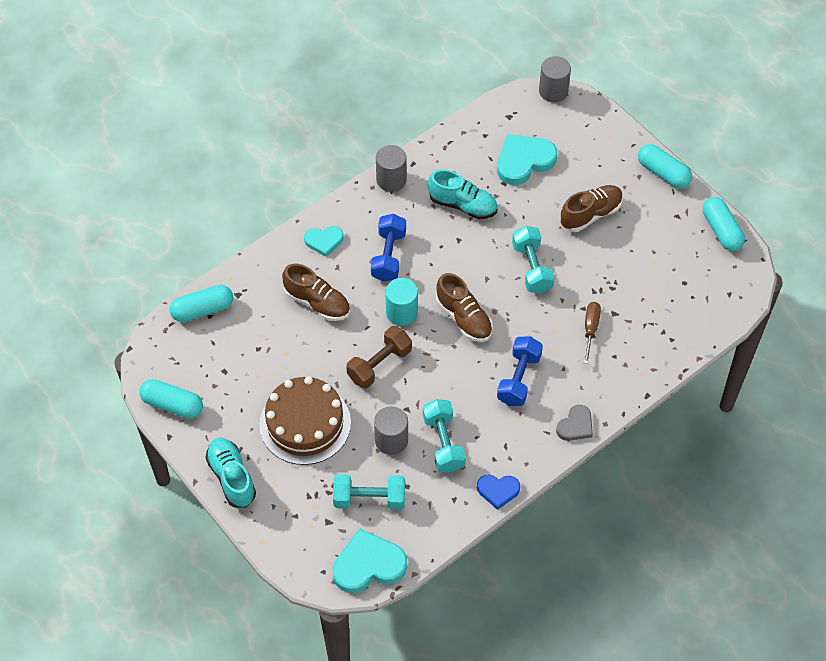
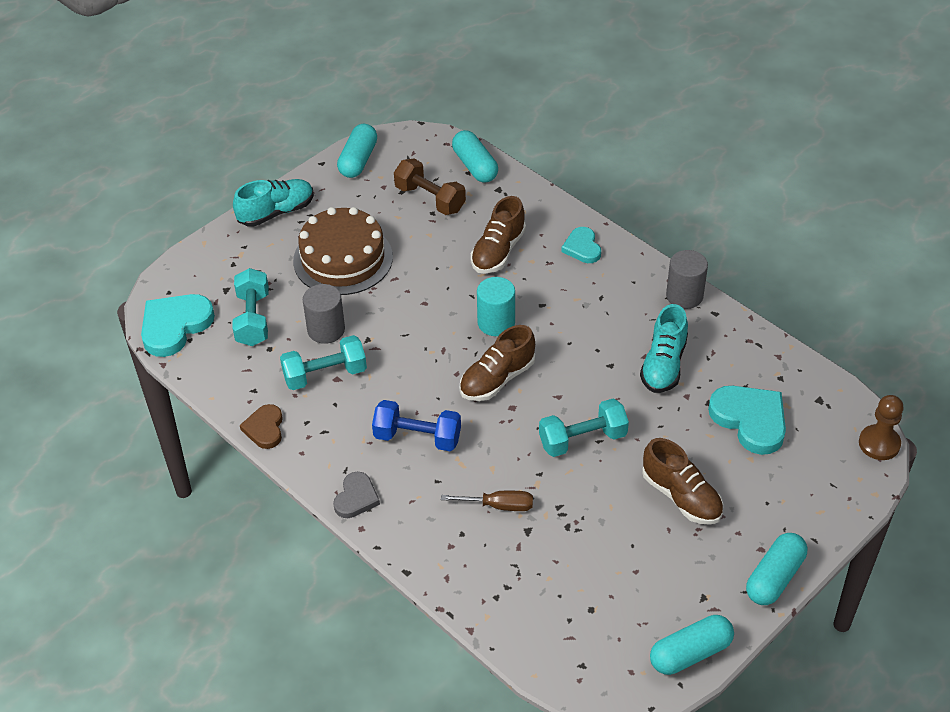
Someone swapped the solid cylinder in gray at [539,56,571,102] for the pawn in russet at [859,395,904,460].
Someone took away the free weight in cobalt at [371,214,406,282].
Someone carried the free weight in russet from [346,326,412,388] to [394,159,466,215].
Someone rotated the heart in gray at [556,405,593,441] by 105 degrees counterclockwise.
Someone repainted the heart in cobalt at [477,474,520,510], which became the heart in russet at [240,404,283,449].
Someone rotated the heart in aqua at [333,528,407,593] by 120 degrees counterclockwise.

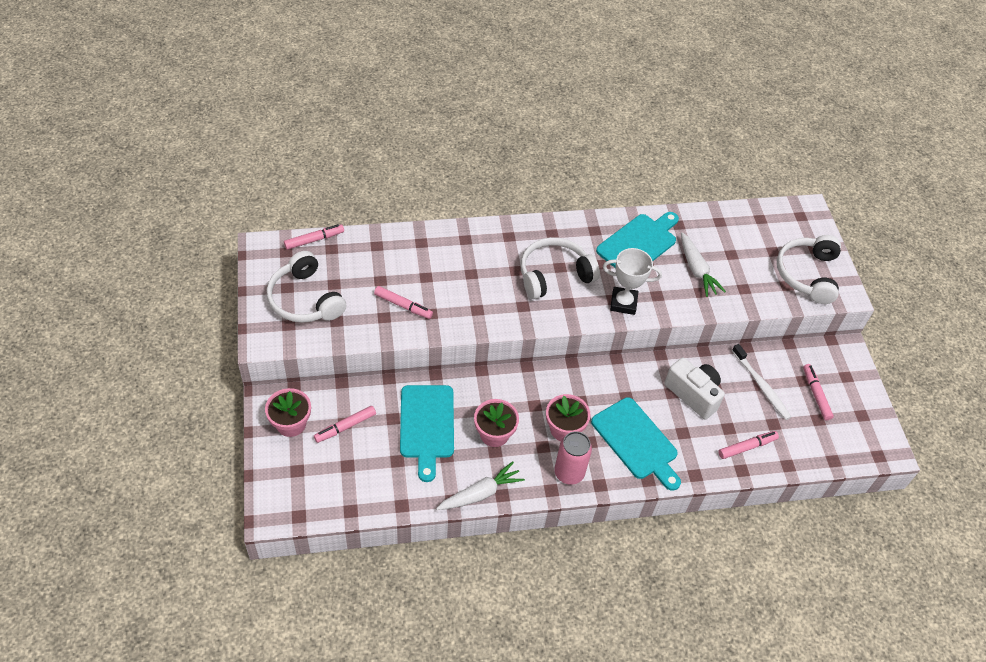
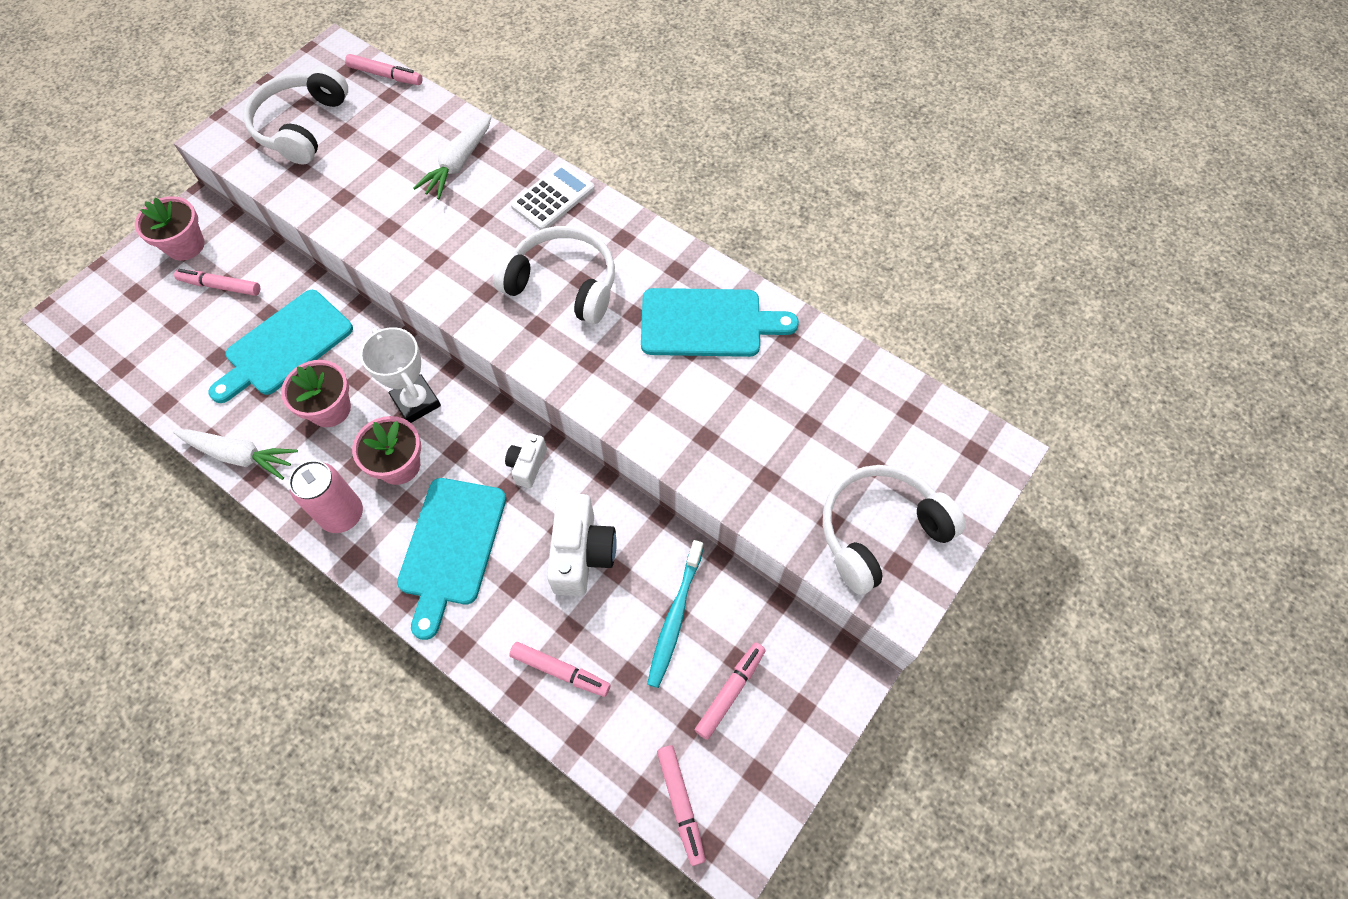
Someone carried the root vegetable in snow-white from [681,232,726,297] to [413,115,492,199].
Someone carried the prize cup in snow-white from [603,248,662,315] to [360,327,441,423].
Someone carried the felt pen in rosy from [374,286,433,319] to [657,745,705,866].
Someone repainted the dental brush in snow-white at [732,344,791,420], which became the dental brush in aqua at [647,540,704,688].
Someone put down the pocket calculator in snow-white at [511,163,595,230].
Someone put down the camera in snow-white at [505,433,547,488].

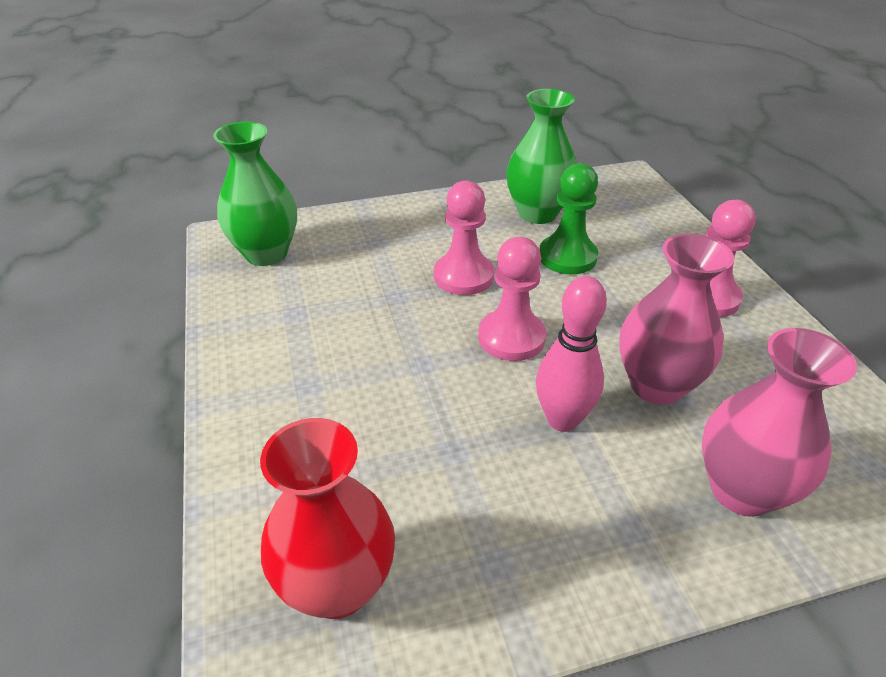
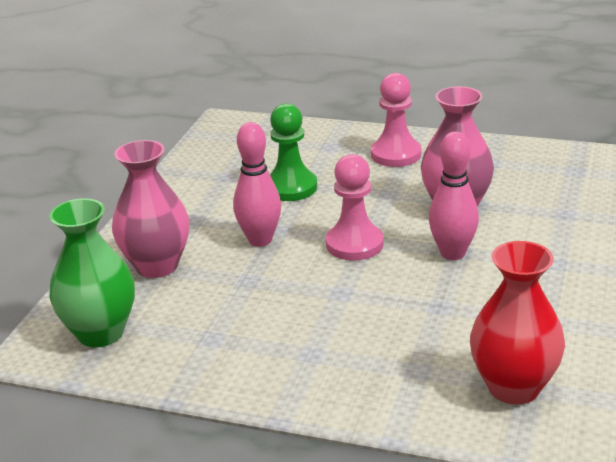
Someone took away the tall vase in emerald at [506,89,577,224].
Someone swapped the pawn in rosy at [434,181,494,295] for the bowling pin in rosy at [233,122,281,247].
Someone carried the tall vase in rosy from [702,328,857,517] to [112,140,189,278].

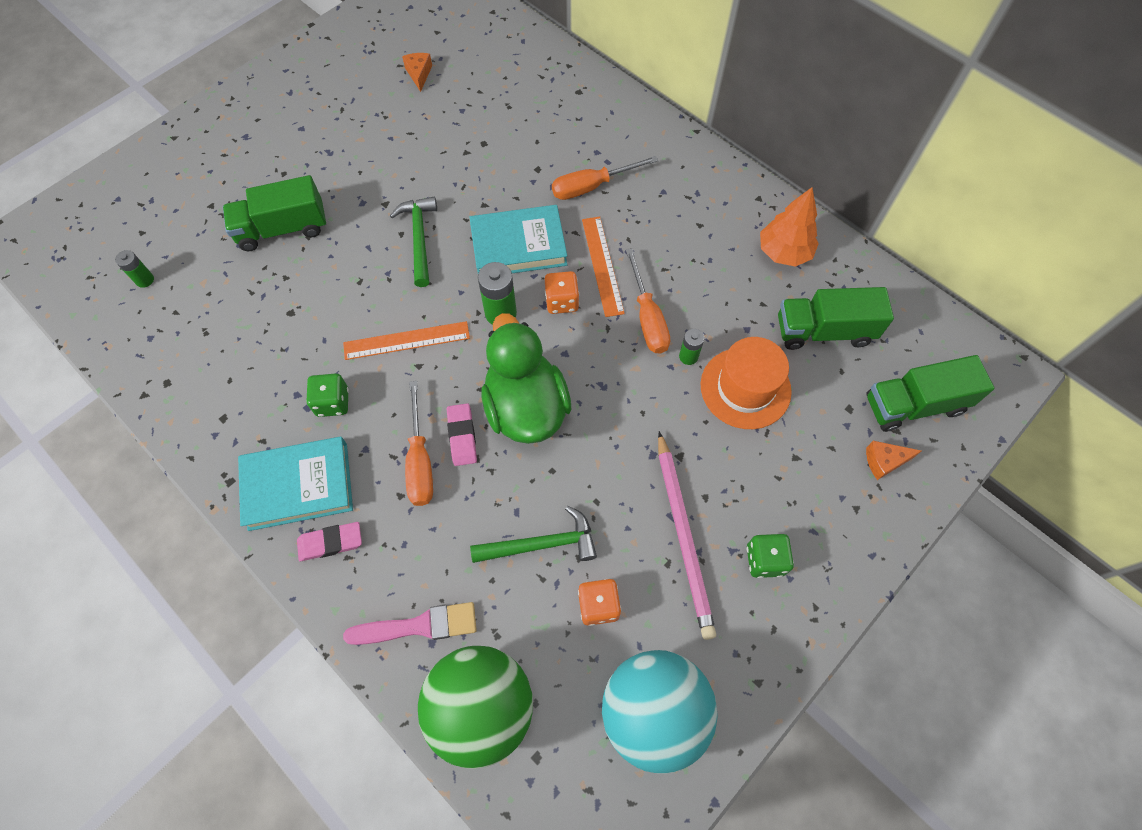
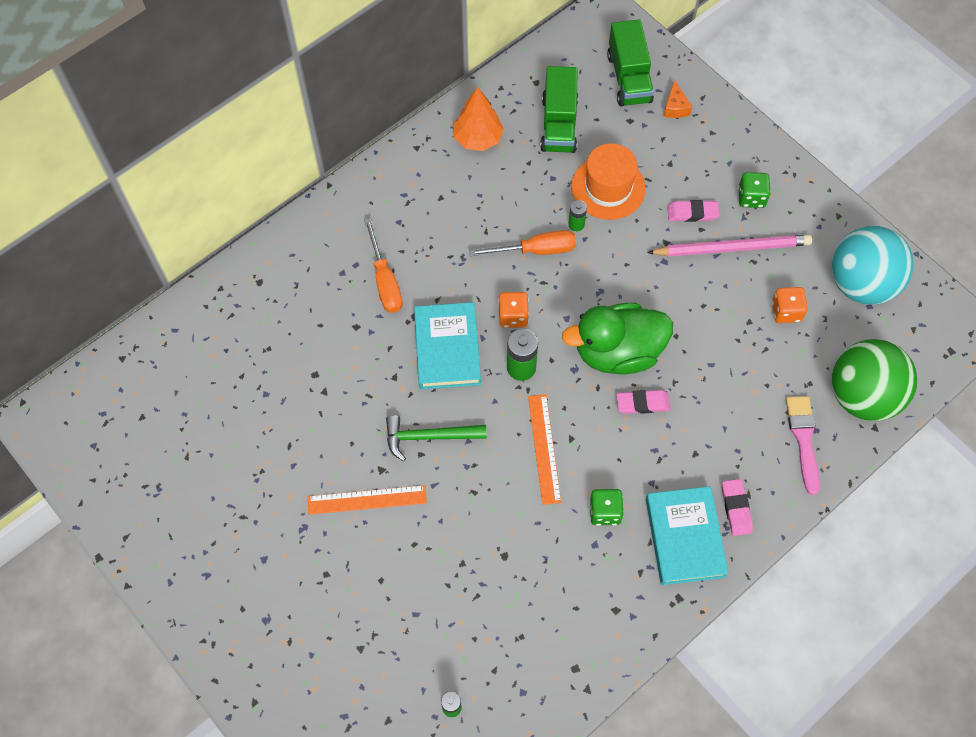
Someone took away the piece of cheese in orange at [402,53,432,92].
Someone took away the truck in emerald at [223,175,326,251].
Someone carried the ruler in orange from [582,217,625,317] to [308,485,427,515].
Someone took away the hand screwdriver in orange at [405,381,433,506].
Someone took away the claw hammer in emerald at [470,506,597,563].
Someone put down the pencil eraser in rosy at [667,200,719,222].

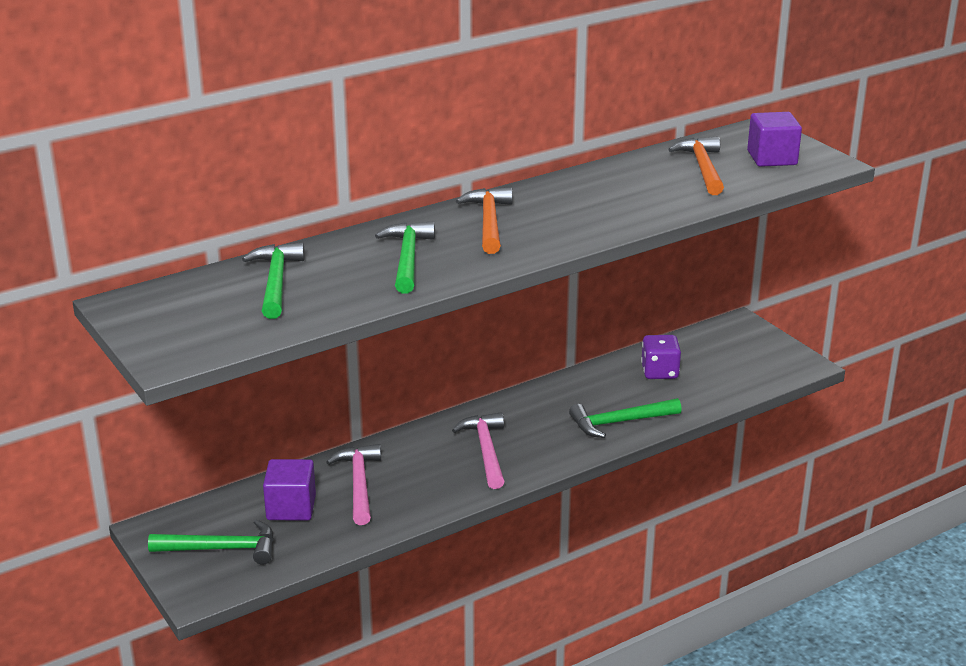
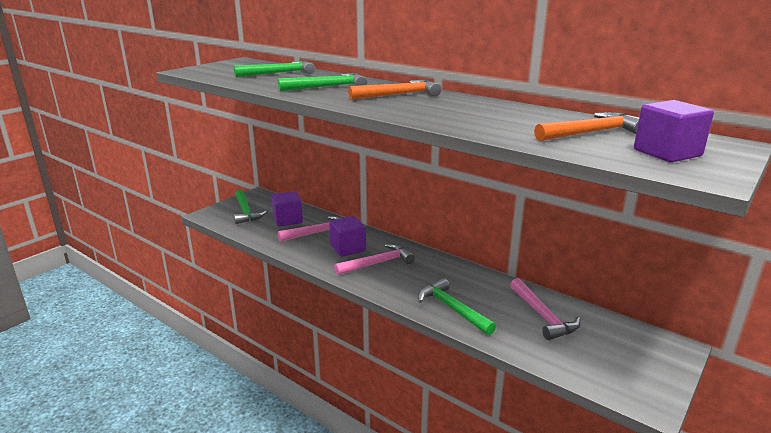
Someone swapped the die in purple at [641,335,681,379] for the claw hammer in rosy at [510,278,580,340].
Someone put down the block in purple at [329,216,366,257].

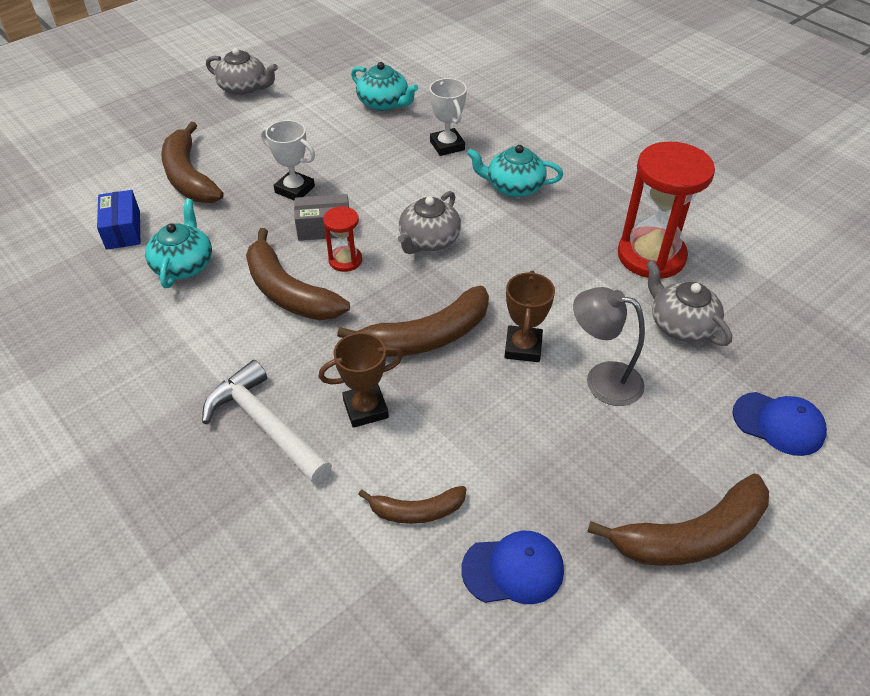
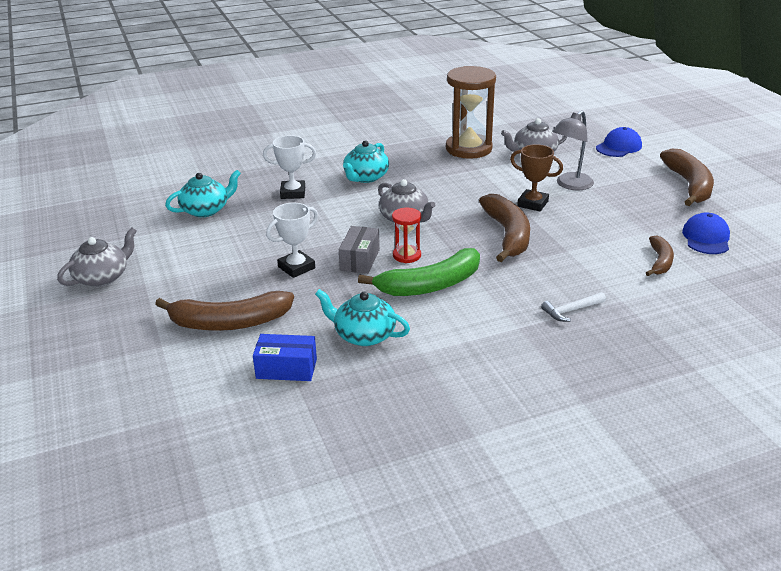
Someone repainted the hourglass in red at [618,141,715,279], which became the hourglass in russet at [446,66,496,159].
Someone repainted the banana in russet at [246,228,350,320], which became the banana in emerald at [358,248,480,296].
Someone took away the prize cup in russet at [319,333,403,428].
Someone scaled the claw hammer in snow-white at [202,360,332,484] by 0.53.

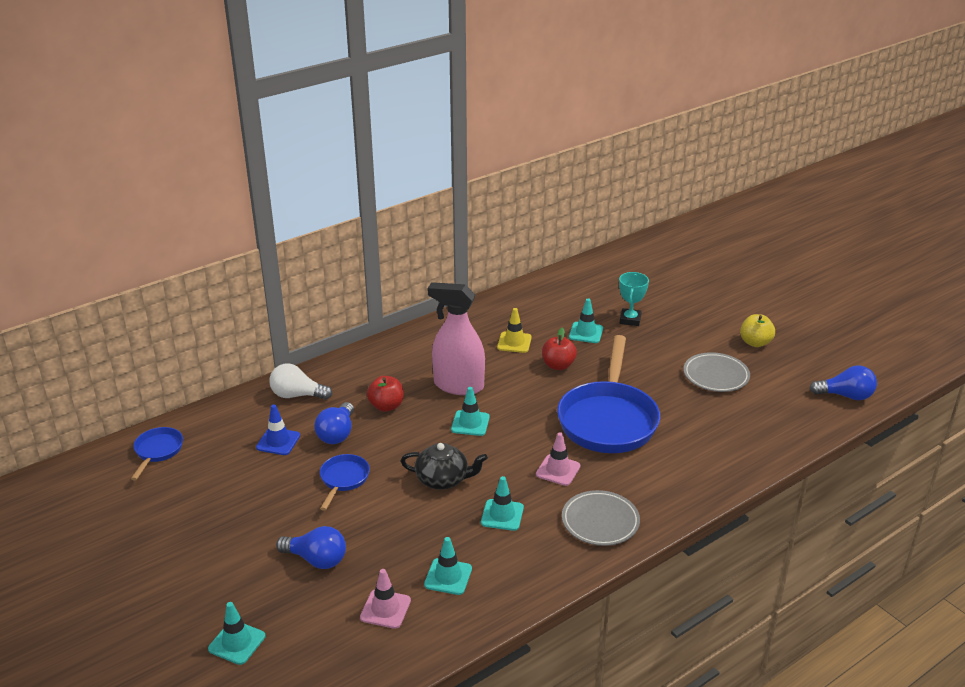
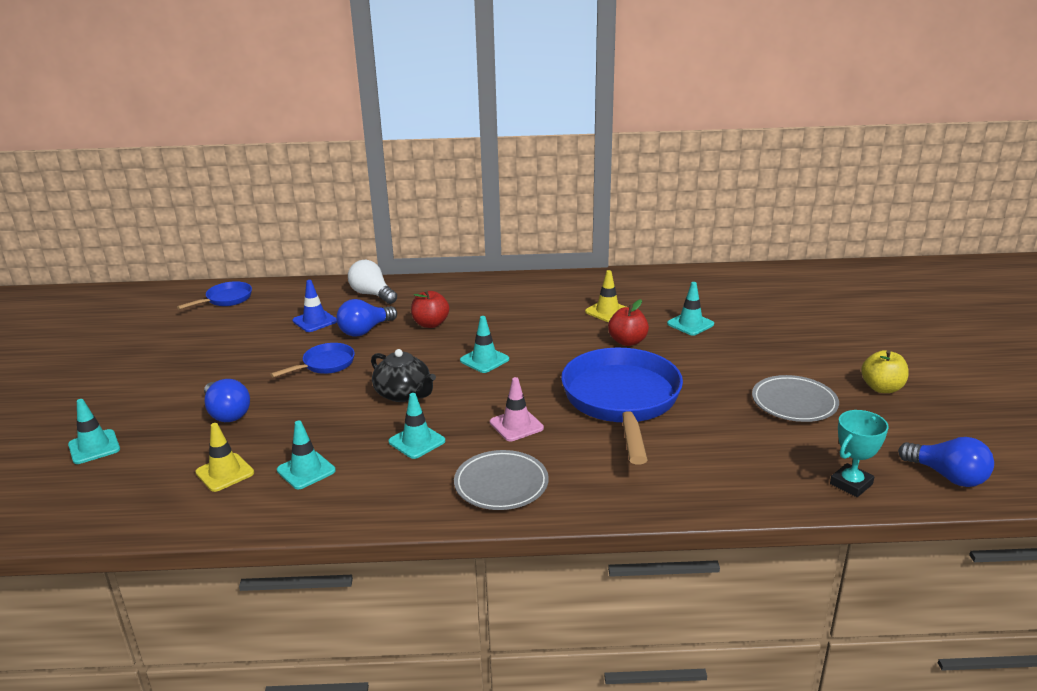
Someone carried the prize cup in aqua from [619,272,649,326] to [830,410,889,497].
Someone took away the spray bottle in rosy at [428,282,485,395].
Someone rotated the pan in cobalt at [557,335,660,453] by 135 degrees clockwise.
Someone repainted the traffic cone in rosy at [360,569,411,629], which became the traffic cone in yellow at [195,423,254,492].

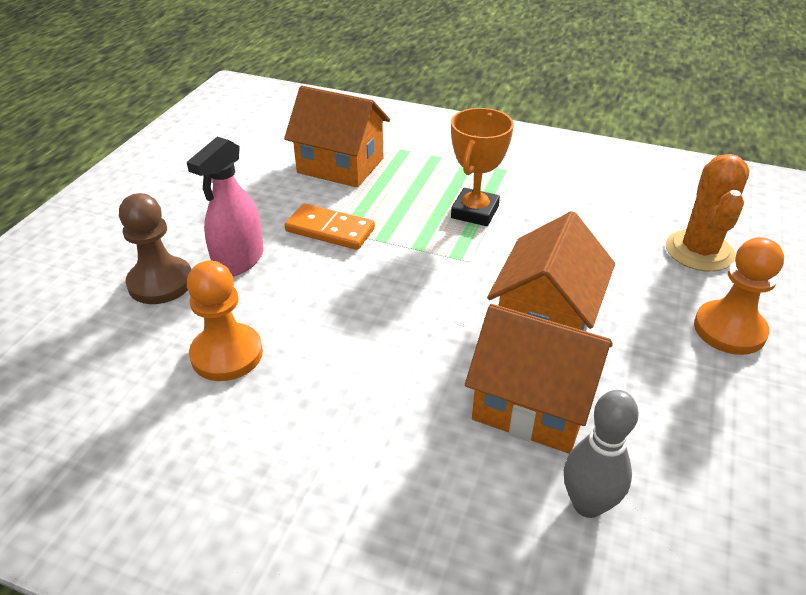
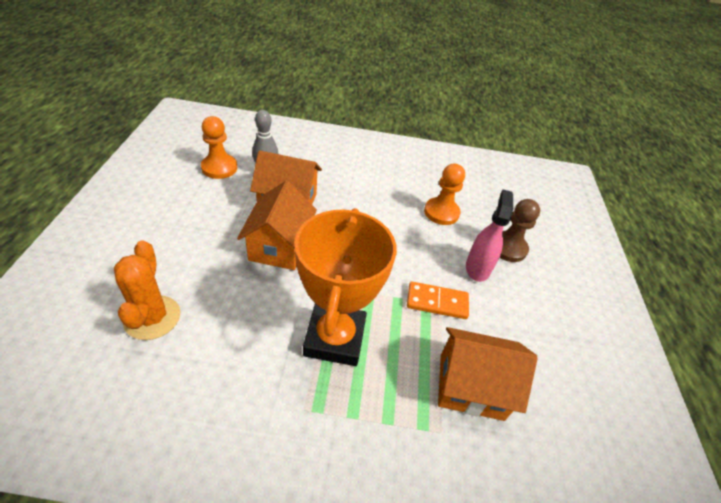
Someone scaled the prize cup in orange at [451,108,514,226] by 1.64.
Someone carried the pawn in orange from [694,237,784,355] to [201,116,237,179].

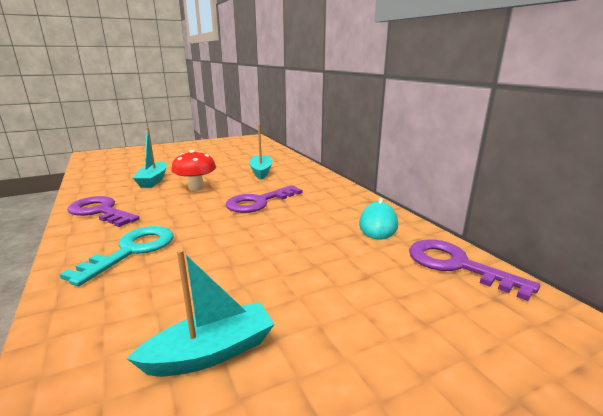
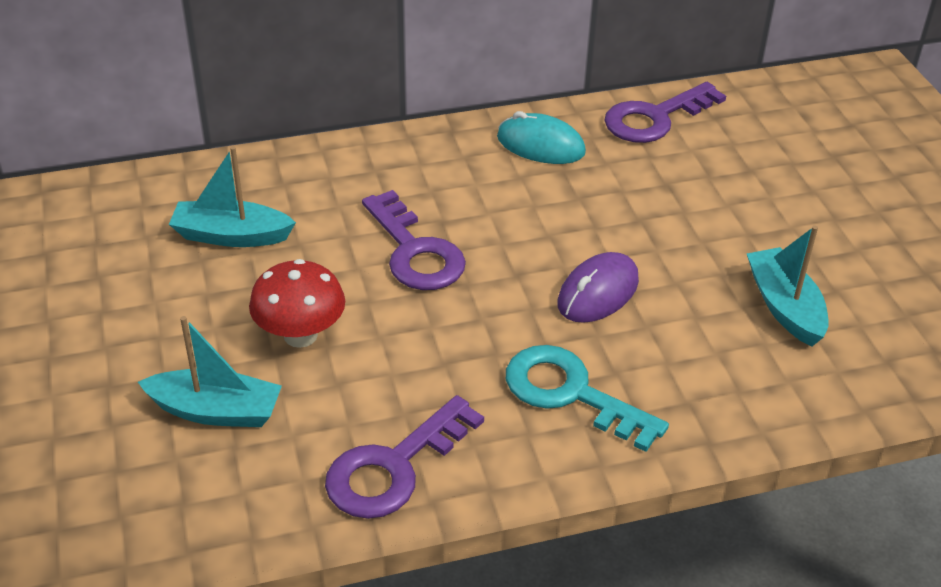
Someone put down the PC mouse in purple at [558,252,639,323].

